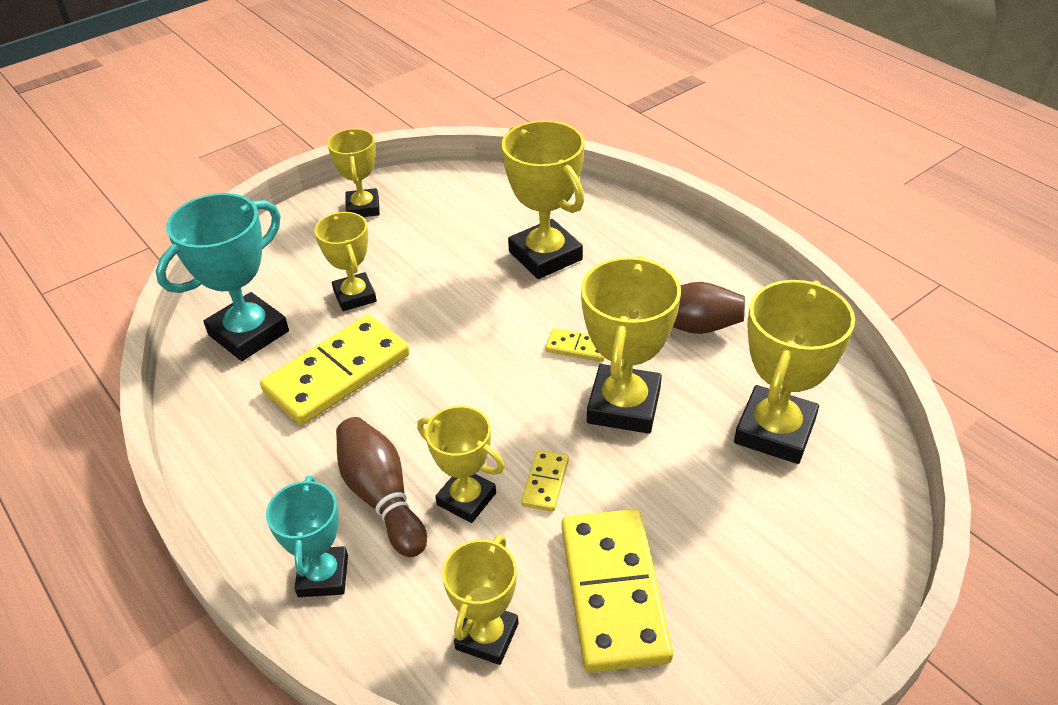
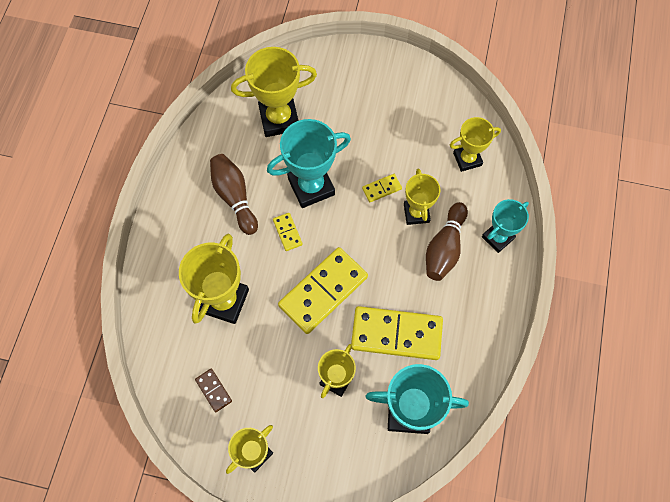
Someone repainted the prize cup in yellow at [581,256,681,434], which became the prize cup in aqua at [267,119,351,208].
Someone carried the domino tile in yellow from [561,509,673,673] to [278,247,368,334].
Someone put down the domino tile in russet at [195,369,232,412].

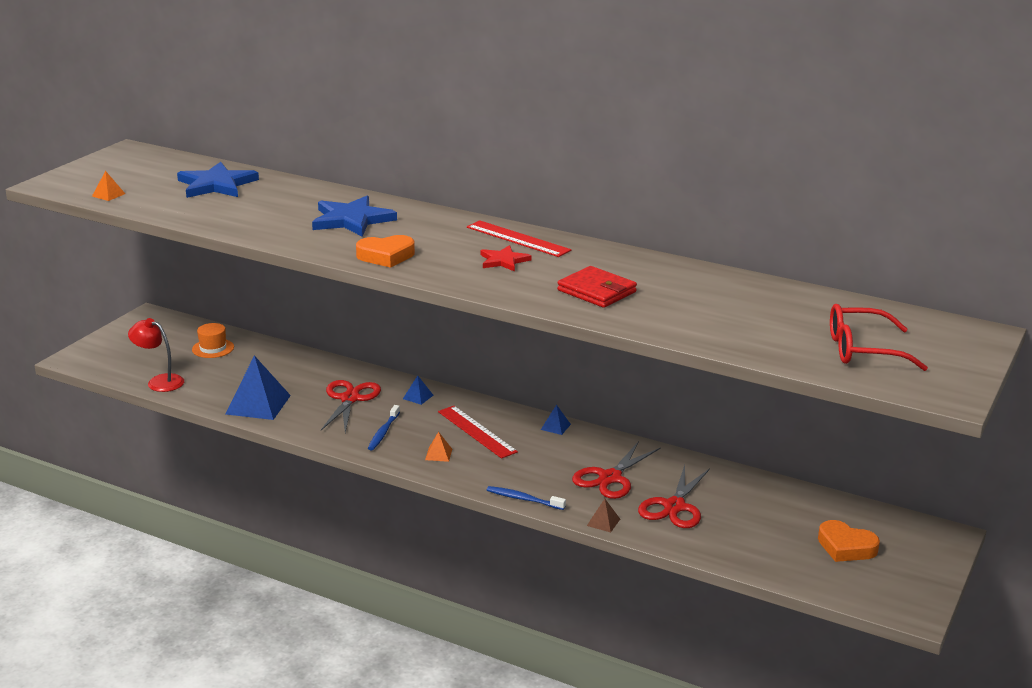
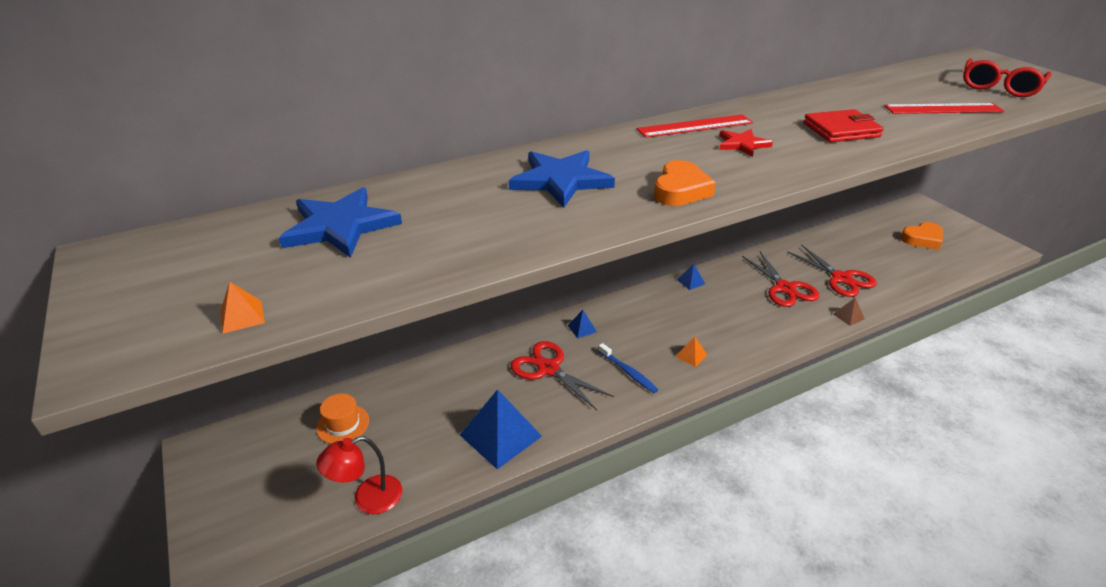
Someone carried the ruler in red from [438,406,518,459] to [884,103,1004,114].
Someone took away the dental brush in cobalt at [487,486,566,510].

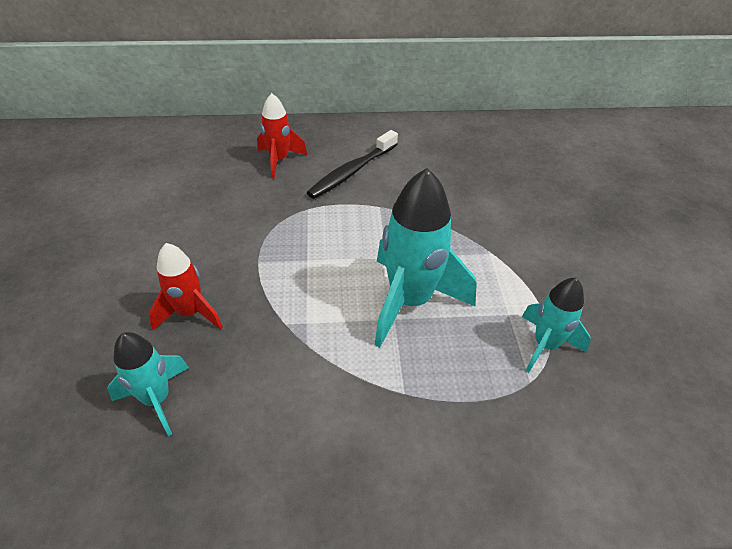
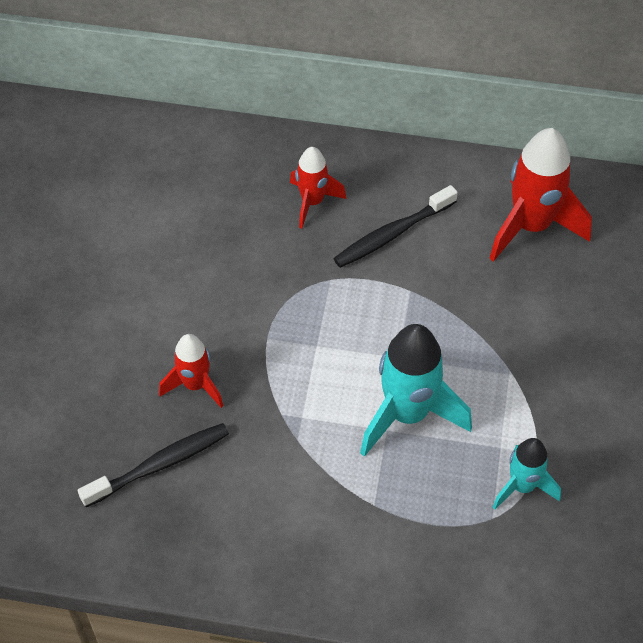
Someone swapped the spaceship in aqua at [107,332,189,436] for the dental brush in ebony at [78,423,229,507].
Someone put down the spaceship in red at [489,128,592,262].

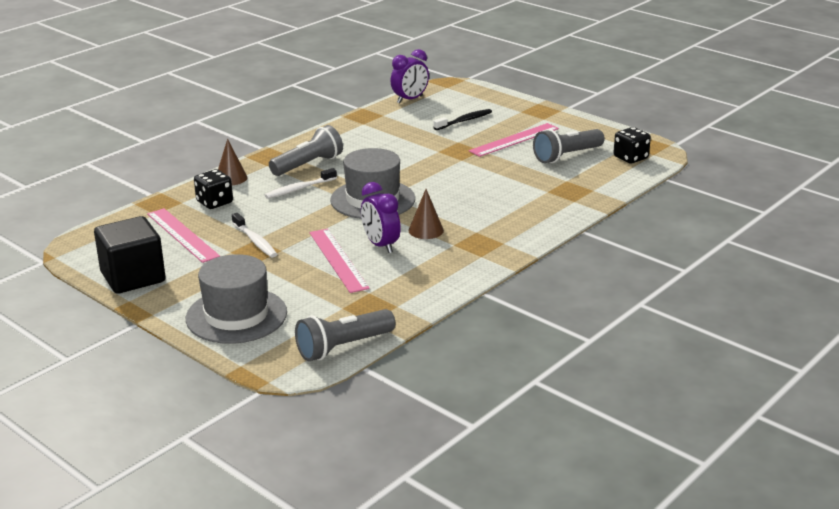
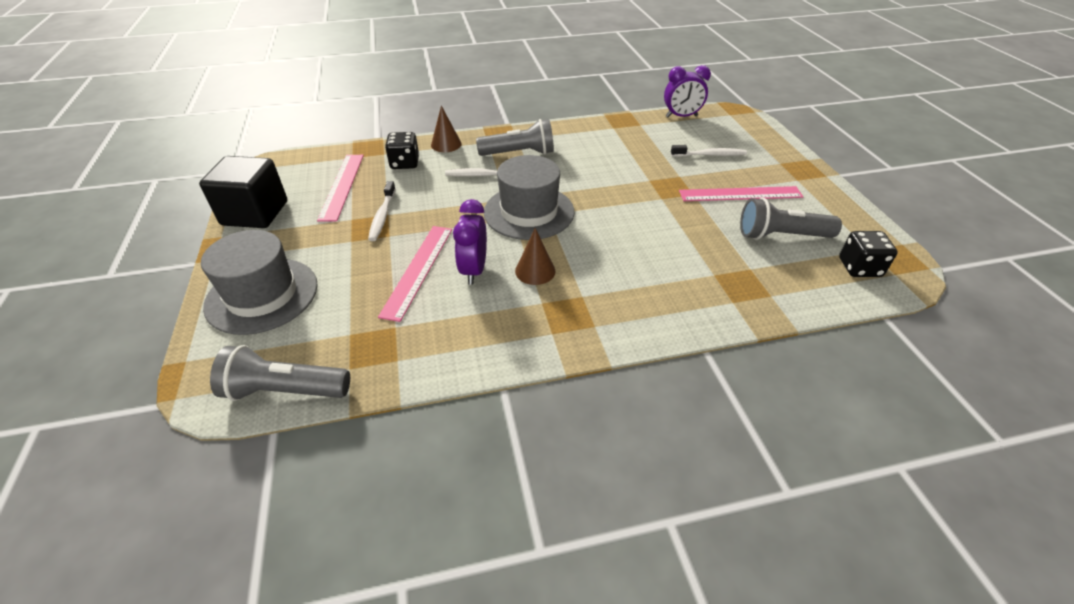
Someone repainted the dental brush in ebony at [433,109,492,130], which became the dental brush in snow-white at [671,145,747,157].

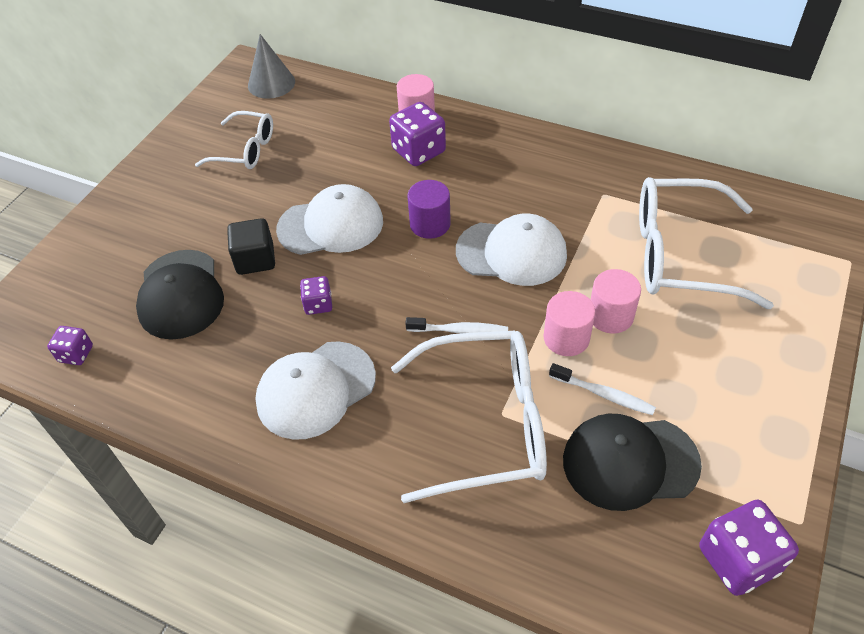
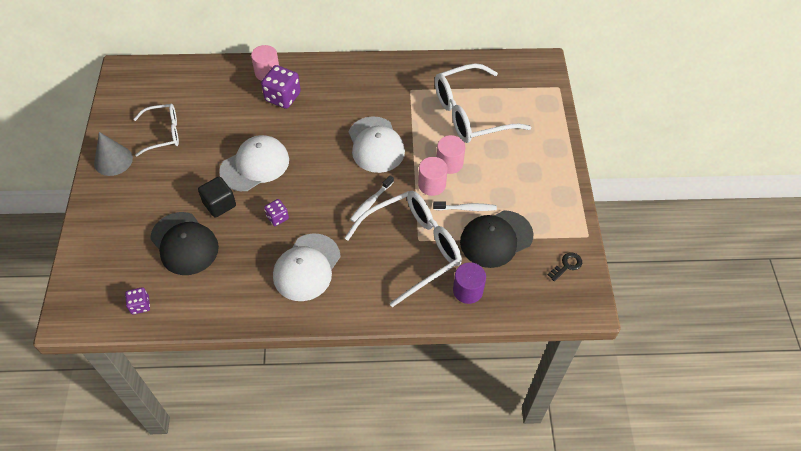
Someone carried the solid cone in gray from [248,34,295,99] to [94,132,133,176].
Someone carried the solid cylinder in purple from [407,180,451,239] to [453,262,486,304].
Someone rotated the baseball cap in snow-white at [456,214,567,286] by 90 degrees clockwise.
Someone rotated the dental brush in snow-white at [405,317,508,334] by 150 degrees clockwise.
Someone swapped the die in purple at [699,500,799,596] for the door key in ebony at [548,252,582,281].

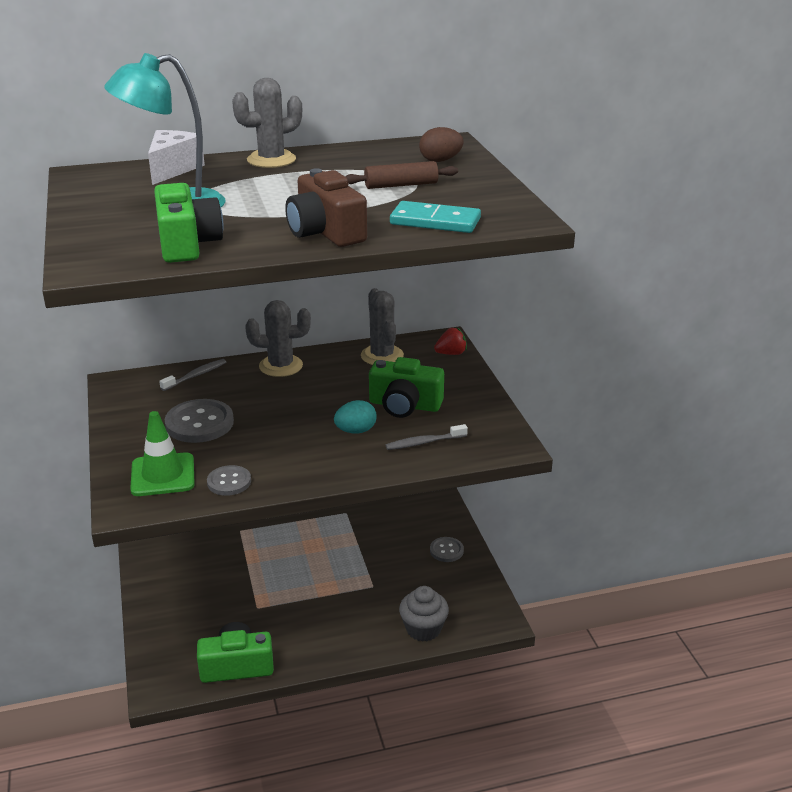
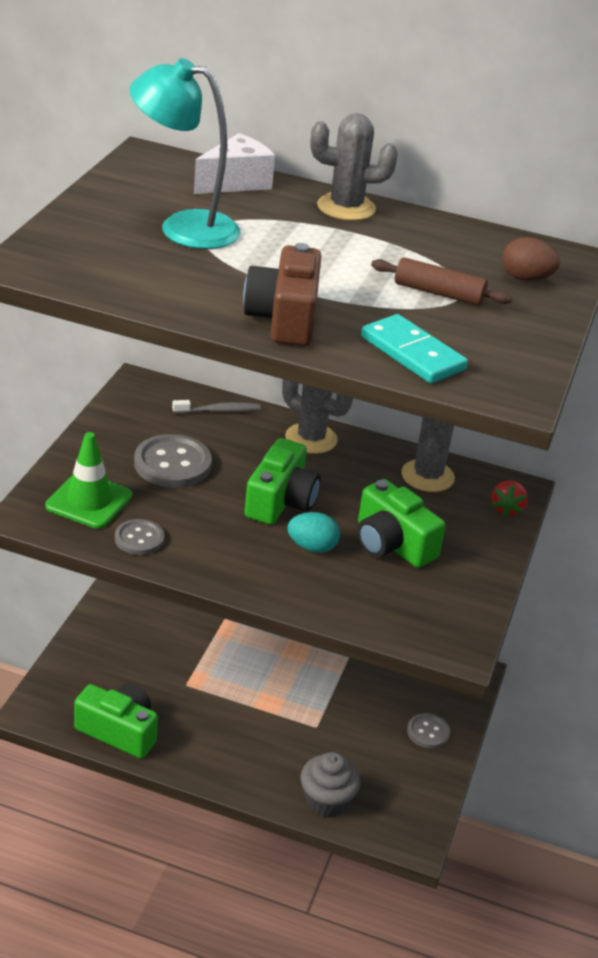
Someone carried the camera in emerald from [154,183,223,263] to [244,438,321,525].
Someone rotated the strawberry in red at [434,327,467,355] by 90 degrees clockwise.
Someone took away the dental brush in gray at [386,424,468,450].

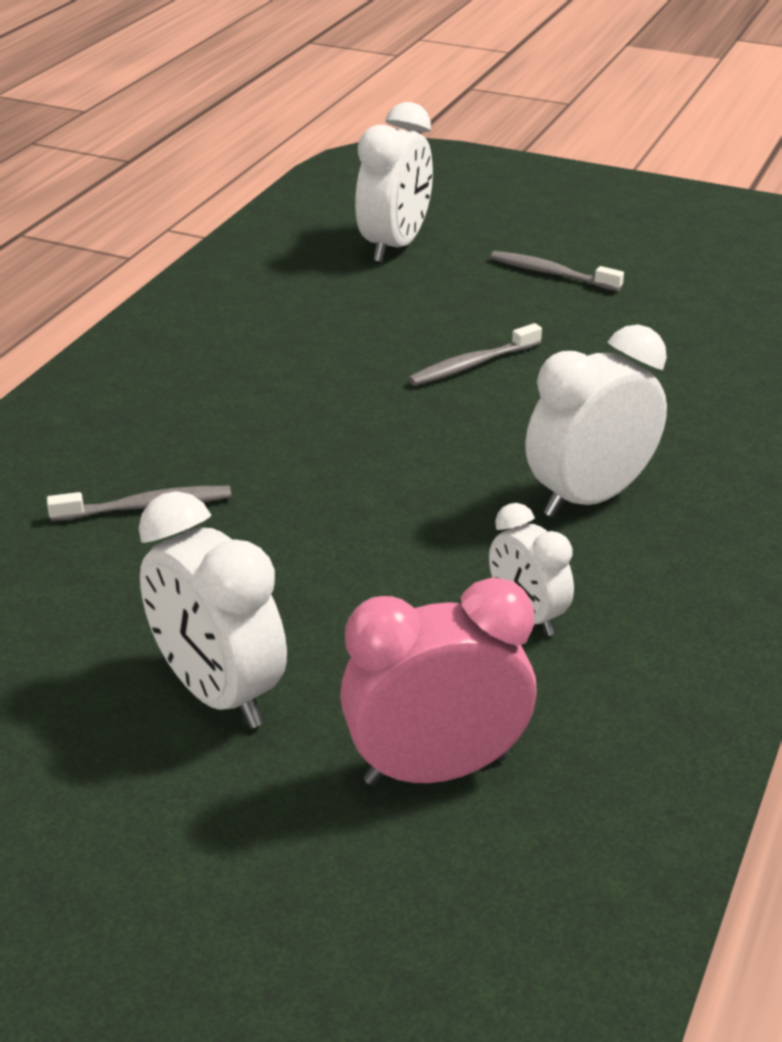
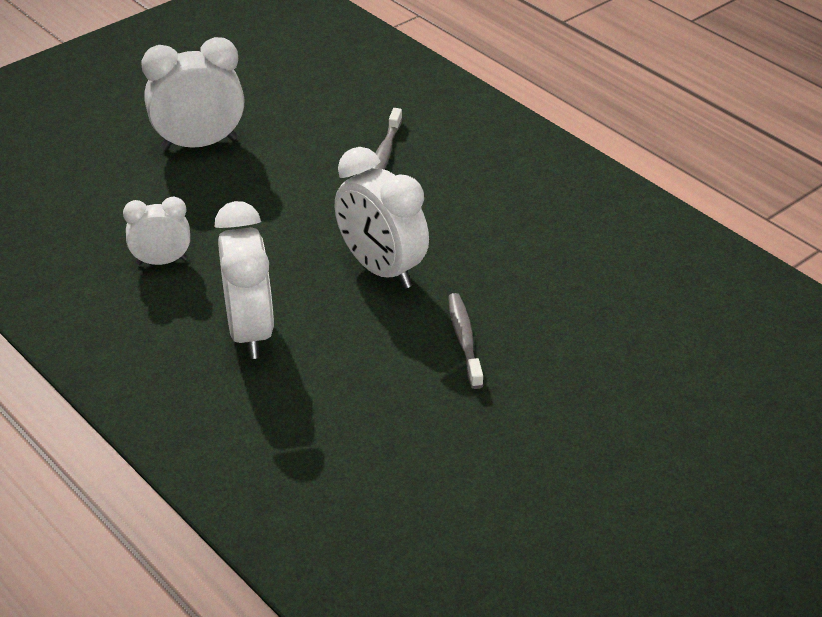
Someone carried the clock in snow-white from [355,102,433,263] to [335,147,429,289].
Someone took away the dental brush in gray at [490,251,624,291].
Someone took away the clock in rosy at [340,577,537,786].

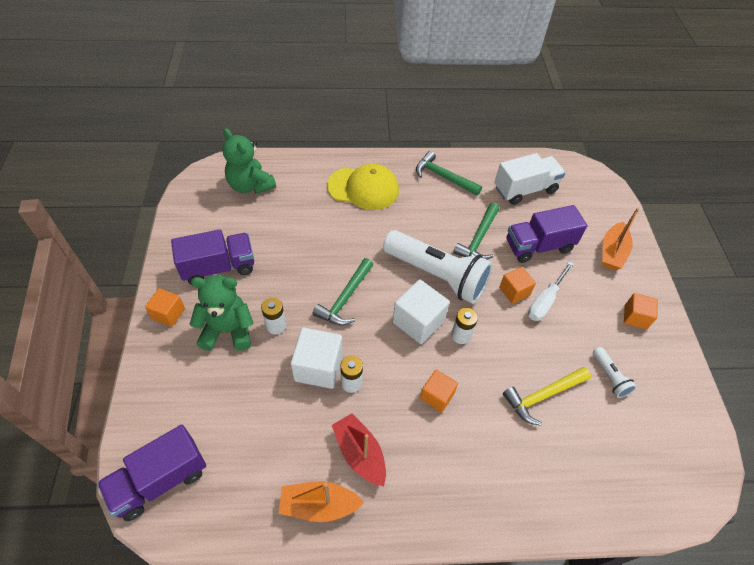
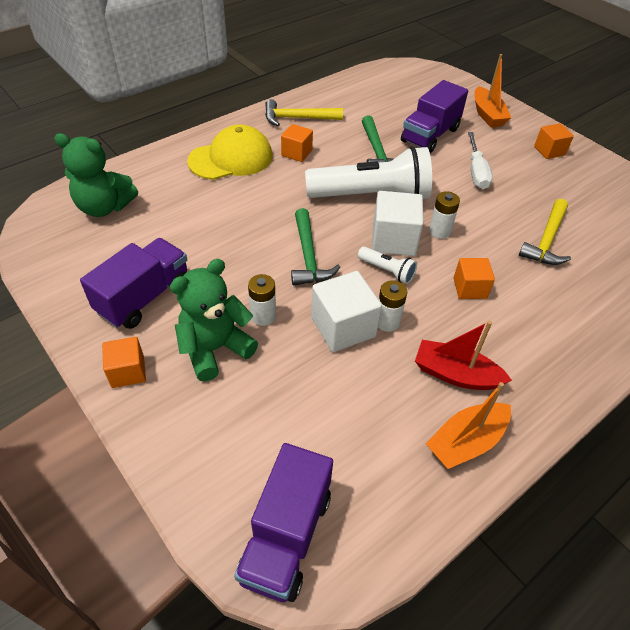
Someone repainted the claw hammer in emerald at [416,151,482,196], which became the claw hammer in yellow at [265,99,343,126].
Someone took away the truck in snow-white at [495,153,565,205].
Someone carried the block in orange from [499,267,536,304] to [281,124,313,162].
Someone carried the torch in snow-white from [593,347,637,398] to [358,246,417,284].

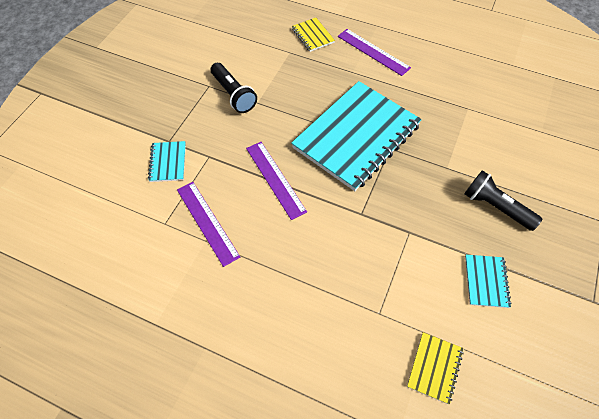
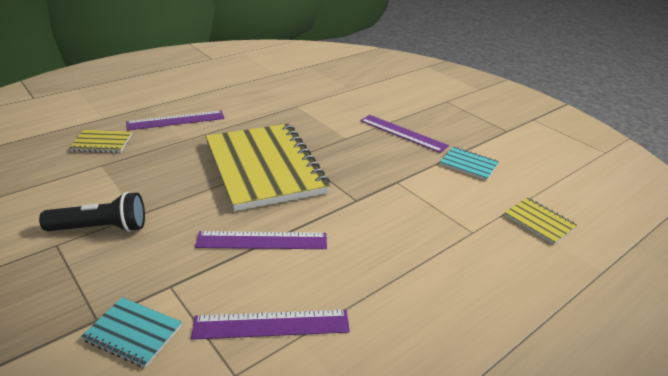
Someone repainted the notepad in aqua at [291,81,422,191], which became the notepad in yellow at [206,124,330,211].
Someone swapped the torch in ebony at [464,170,542,231] for the ruler in purple at [360,115,449,153].

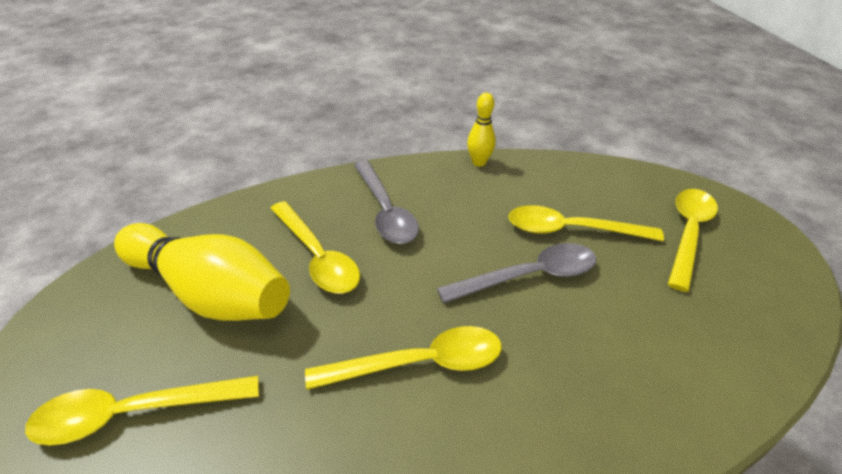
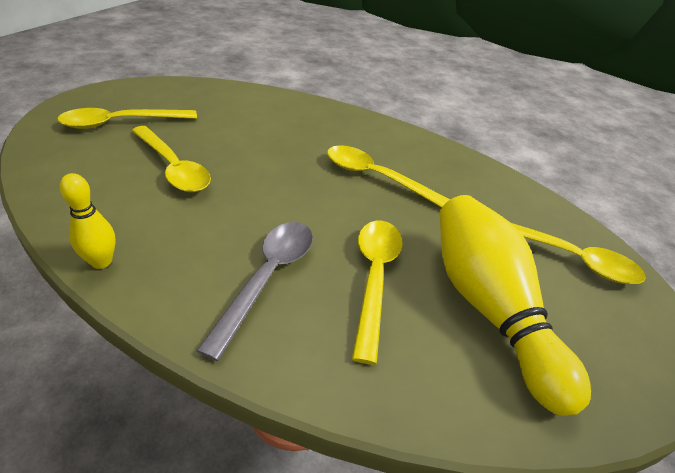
Someone took away the teaspoon in gray at [437,243,596,303].

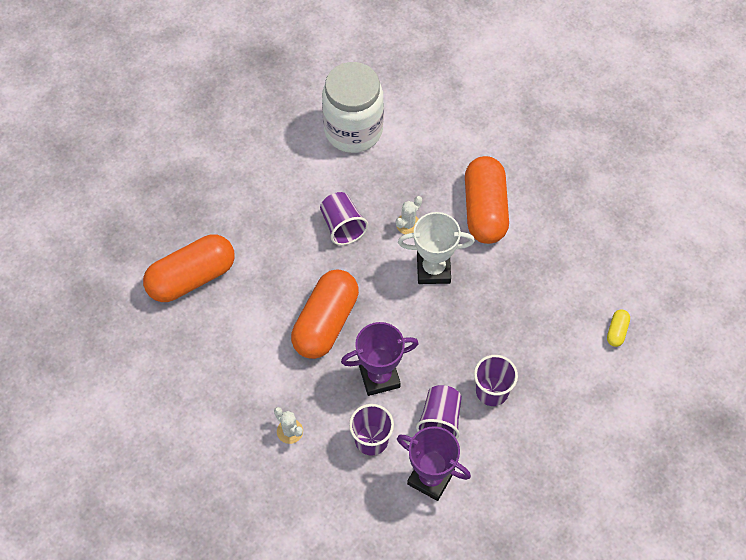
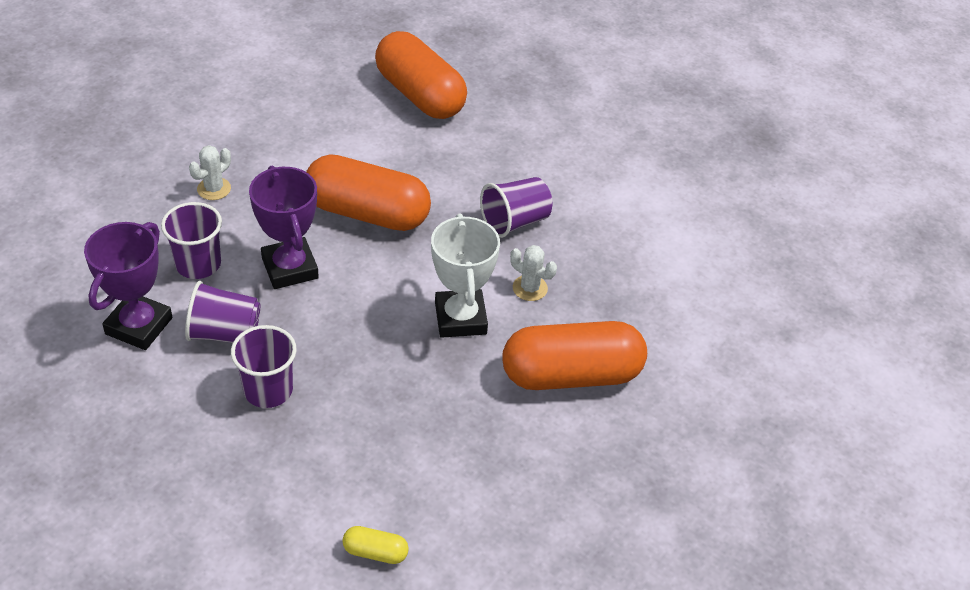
Someone took away the jar in snow-white at [322,62,384,153].

